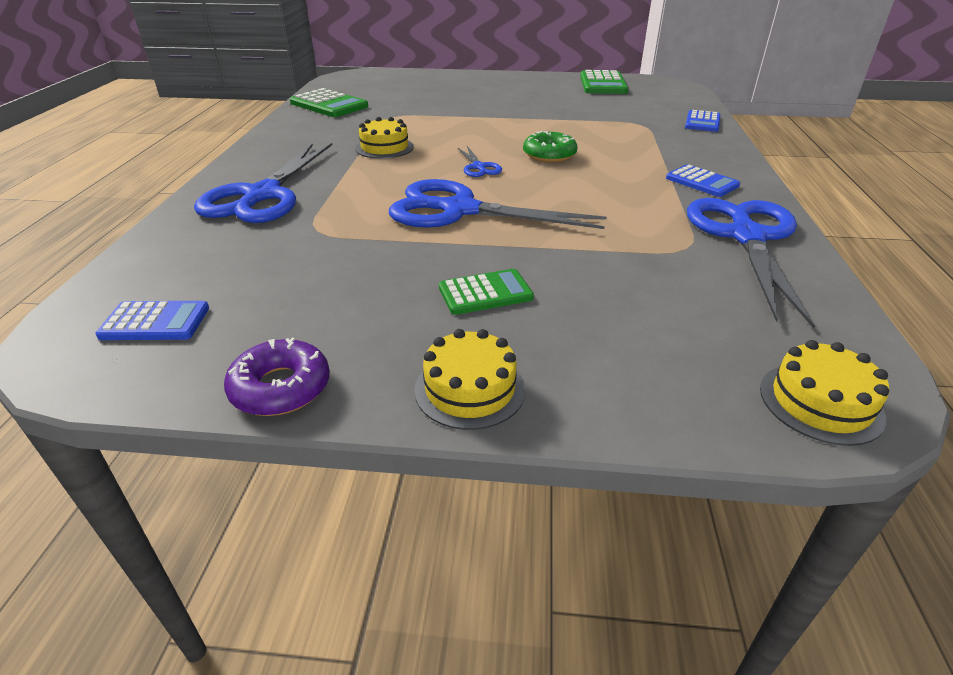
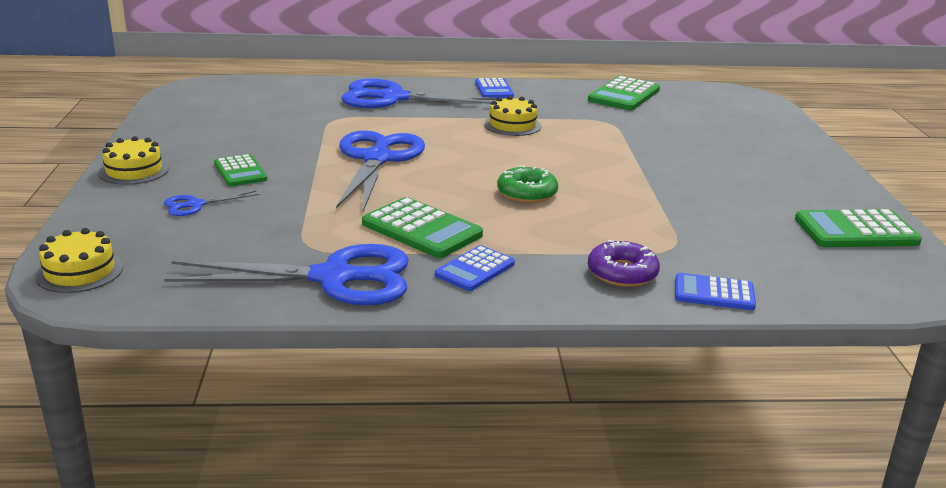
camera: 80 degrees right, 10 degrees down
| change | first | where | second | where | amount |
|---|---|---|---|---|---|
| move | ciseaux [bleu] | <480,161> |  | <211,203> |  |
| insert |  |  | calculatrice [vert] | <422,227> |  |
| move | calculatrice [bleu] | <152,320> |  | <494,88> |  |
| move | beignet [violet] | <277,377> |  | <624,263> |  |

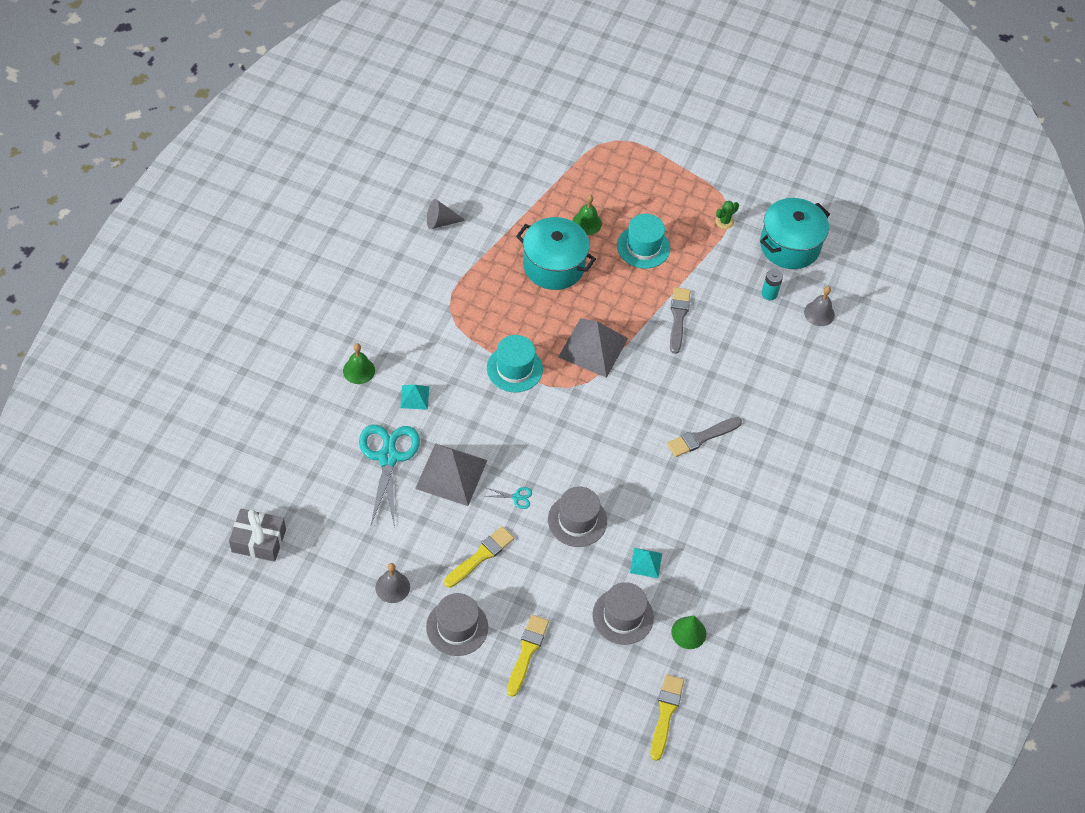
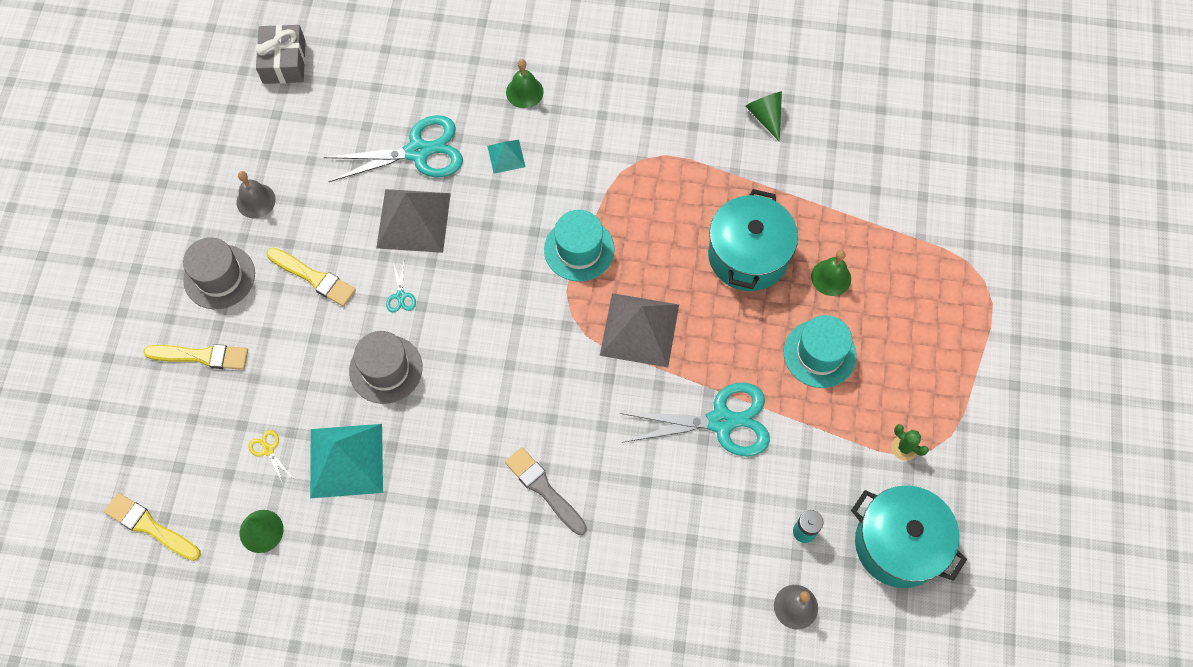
camera: 80 degrees right, 10 degrees up
| change | first | where | second | where | amount |
|---|---|---|---|---|---|
| rotate | pinceau [jaune] | <667,717> |  | <152,527> | 150 degrees counterclockwise |
| replace | chapeau [gris] | <623,613> | ciseaux [jaune] | <270,457> |  |
| resize | pyramide [turquoise] | <646,563> |  | <346,461> | x2.00 |
| replace | pinceau [gris] | <680,320> | ciseaux [turquoise] | <695,419> |  |
| recolor | cône [gris] | <446,214> | cône [vert] | <763,116> |  |

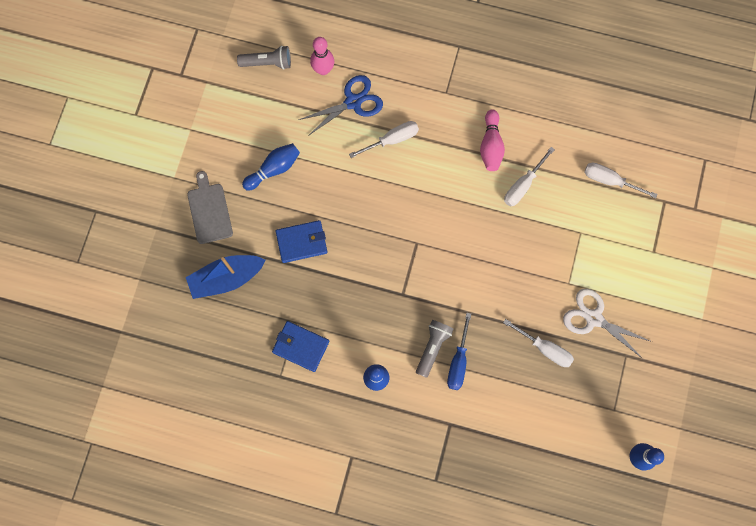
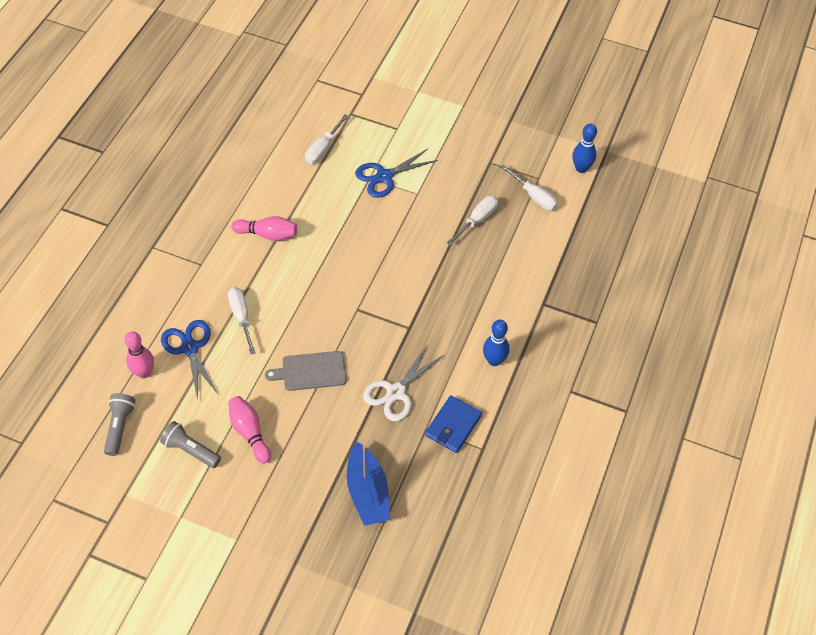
camera: 85 degrees left, 20 degrees down
| change | first | where | second | where | amount |
|---|---|---|---|---|---|
| move | lampe de poche [gris] | <435,349> |  | <190,444> |  |
| recolor | quille [bleu] | <271,167> | quille [rose] | <249,430> |  |
| move | planche à découper [gris] | <210,207> |  | <305,371> |  |
| insert |  |  | ciseaux [bleu] | <396,173> |  |
| move | ciseaux [blanc] | <607,323> |  | <403,383> |  |
| move | tournevis [blanc] | <529,176> |  | <529,187> |  |
| delete | portefeuille [bleu] | <302,241> |  |  |  |
| delete | tournevis [bleu] | <459,351> |  |  |  |

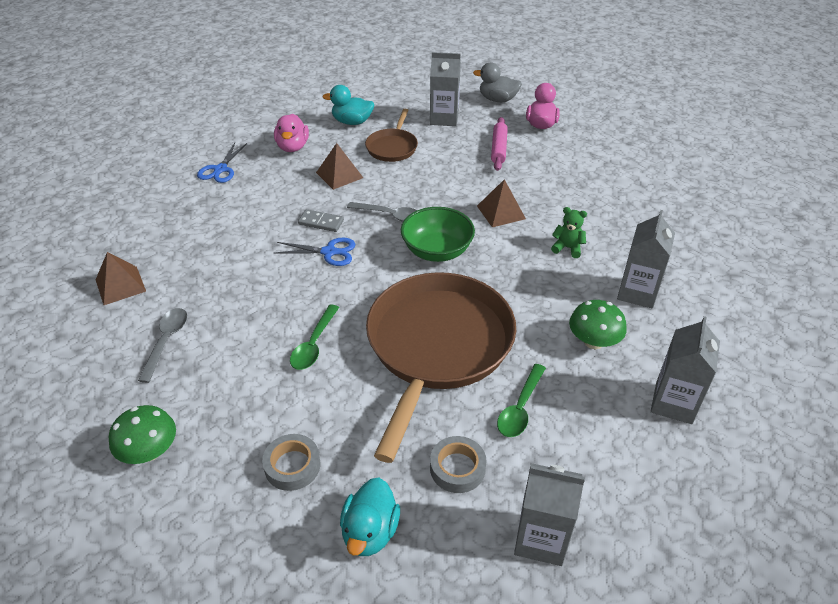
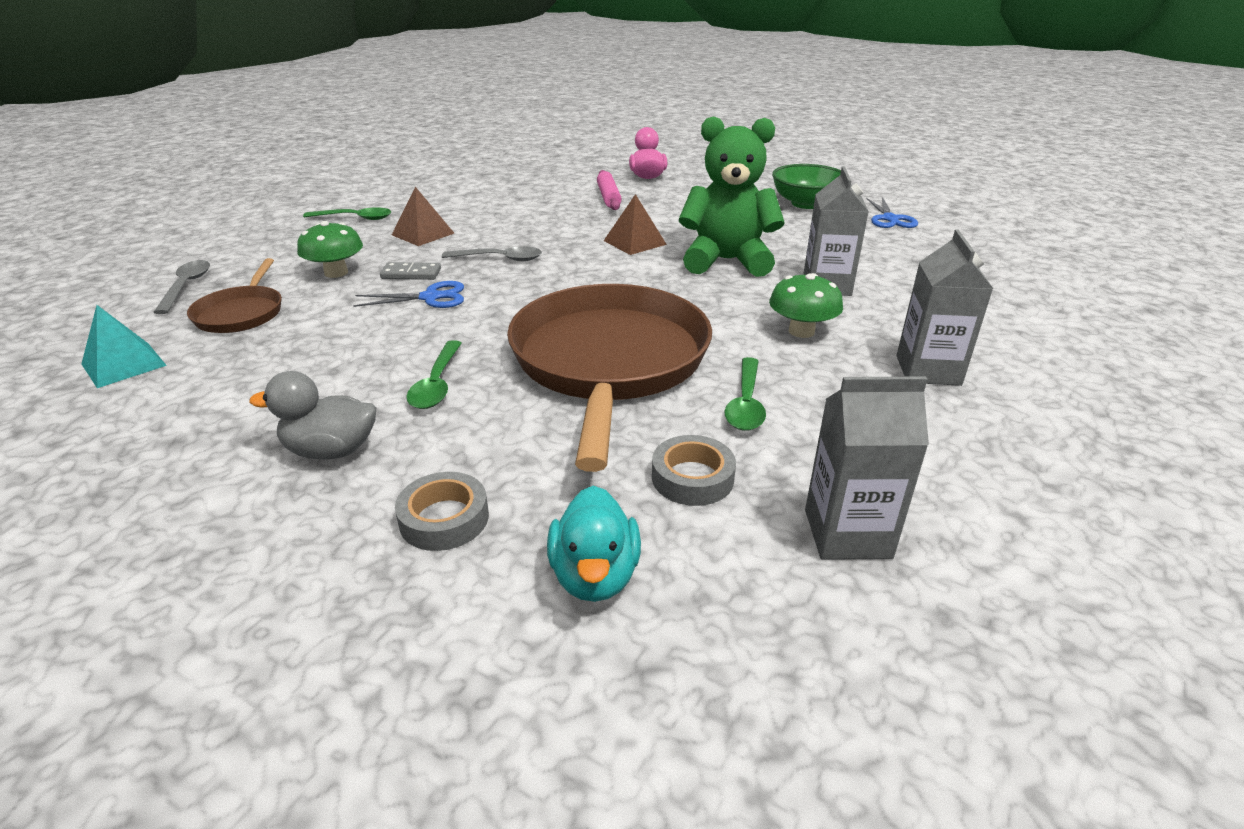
camera: 15 degrees left, 10 degrees down
| change | first | where | second | where | amount |
|---|---|---|---|---|---|
| recolor | pyramide [marron] | <121,278> | pyramide [turquoise] | <124,346> |  |
| move | cuillère [gris] | <162,345> |  | <181,287> |  |
| move | poêle [marron] | <391,135> |  | <234,295> |  |
| move | canard [gris] | <497,82> |  | <312,415> |  |
| move | champignon [vert] | <142,434> |  | <330,249> |  |
| replace | canard [rose] | <291,133> | cuillère [vert] | <347,213> |  |
| resize | ours en peluche [vert] | <569,232> |  | <732,197> | x2.39 |
| move | bol [vert] | <438,234> |  | <806,186> |  |
| move | ciseaux [bleu] | <222,163> |  | <892,212> |  |
| delete | canard [turquoise] | <348,105> |  |  |  |
| delete | brique de lait [gris] | <445,89> |  |  |  |

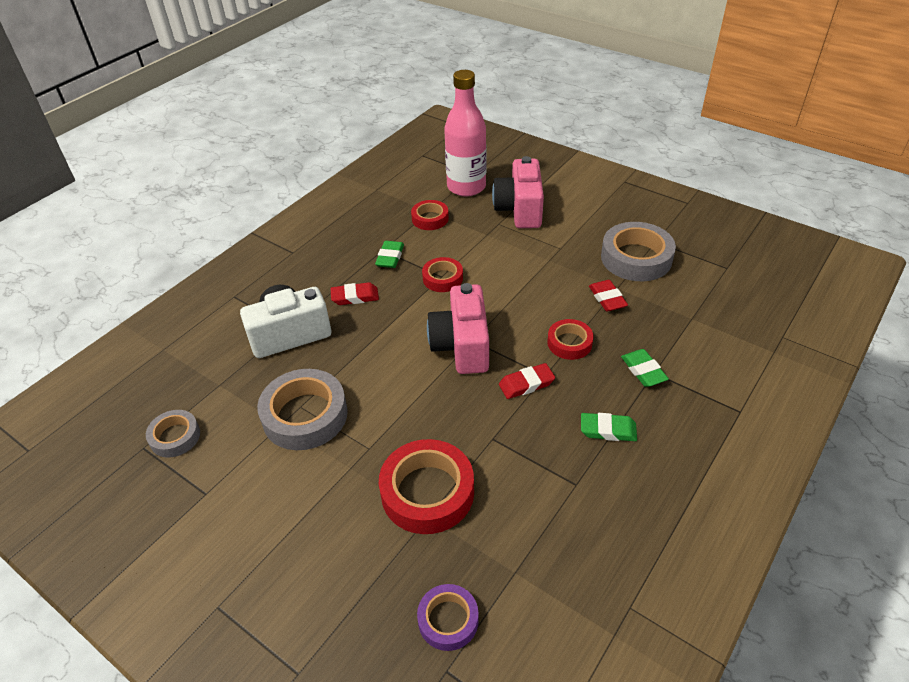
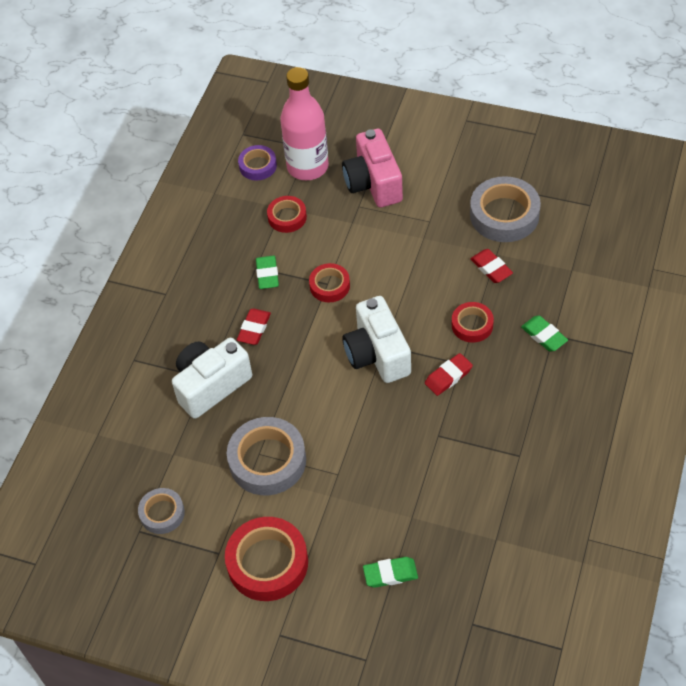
camera: 15 degrees left, 10 degrees up
| change | first | where | second | where | amount |
|---|---|---|---|---|---|
| move | ruban adhésif [rouge] | <426,486> |  | <266,559> |  |
| rotate | gomme [rouge] | <354,293> |  | <254,327> | 45 degrees counterclockwise |
| move | ruban adhésif [violet] | <448,617> |  | <257,163> |  |
| recolor | appareil photo [rose] | <458,328> | appareil photo [blanc] | <376,339> |  |
| move | gomme [vert] | <609,427> |  | <390,572> |  |

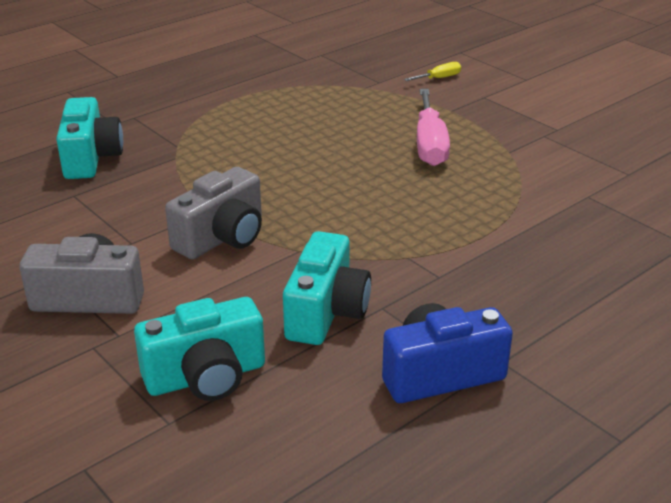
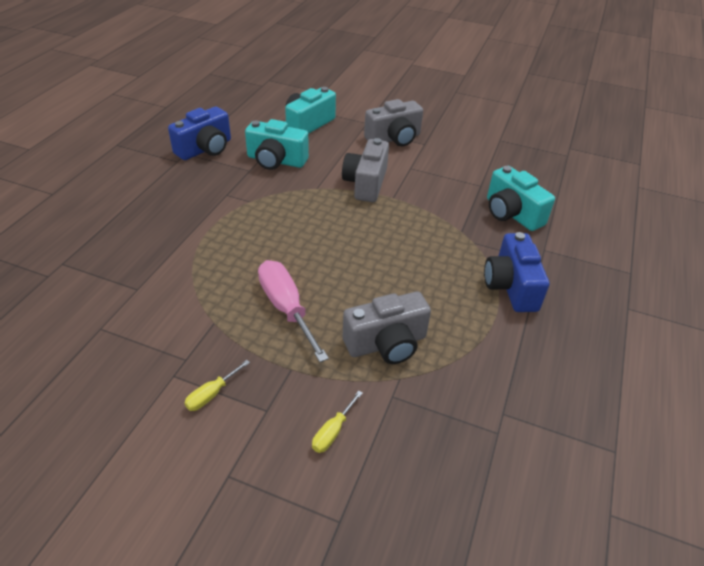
camera: 150 degrees right, 10 degrees up
| change | first | where | second | where | amount |
|---|---|---|---|---|---|
| insert |  |  | tournevis [jaune] | <217,385> |  |
| rotate | appareil photo [turquoise] | <327,288> |  | <277,144> | 60 degrees counterclockwise |
| insert |  |  | appareil photo [gris] | <386,328> |  |
| insert |  |  | appareil photo [bleu] | <517,272> |  |

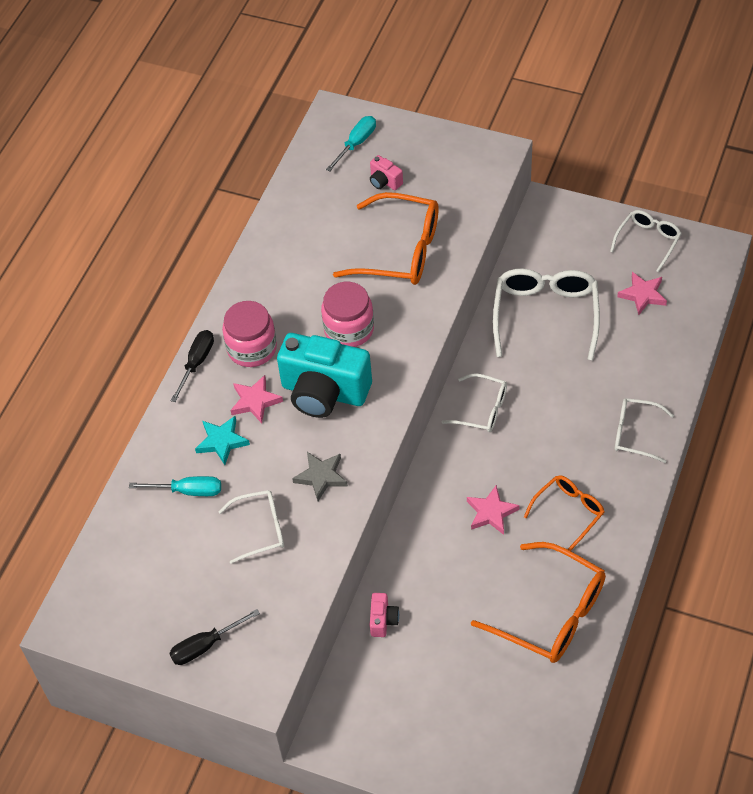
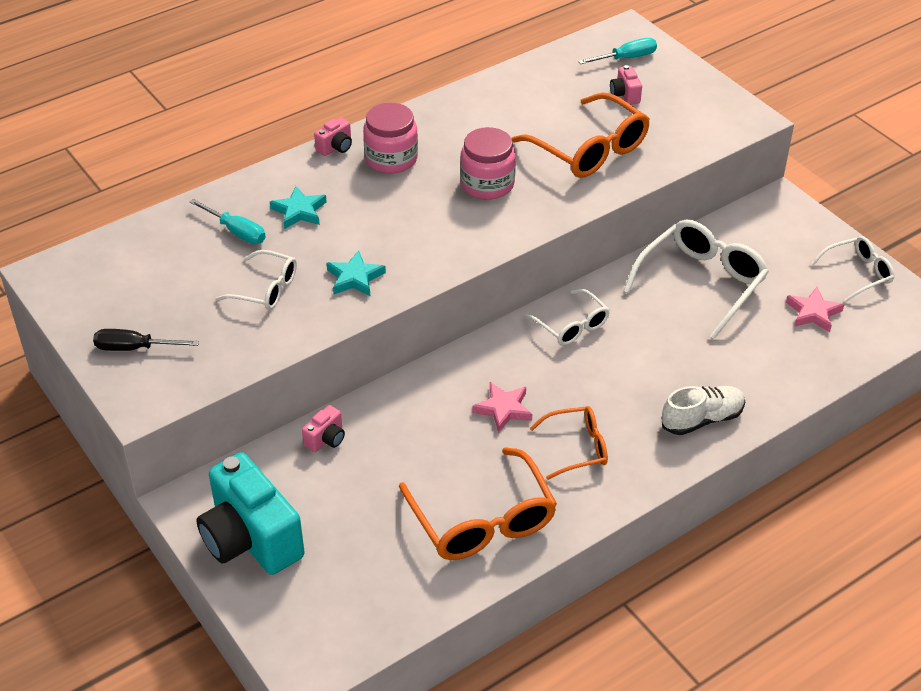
camera: 30 degrees right, 10 degrees down
| change | first | where | second | where | amount |
|---|---|---|---|---|---|
| move | appareil photo [turquoise] | <324,375> |  | <250,513> |  |
| replace | tournevis [noir] | <192,366> | appareil photo [rose] | <333,136> |  |
| recolor | étoile [gris] | <320,476> | étoile [turquoise] | <356,273> |  |
| replace | lunettes [blanc] | <644,430> | chaussure [blanc] | <703,410> |  |
| delete | étoile [rose] | <256,399> |  |  |  |

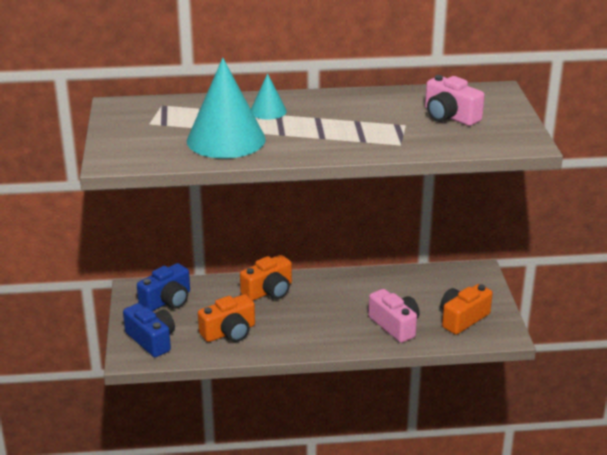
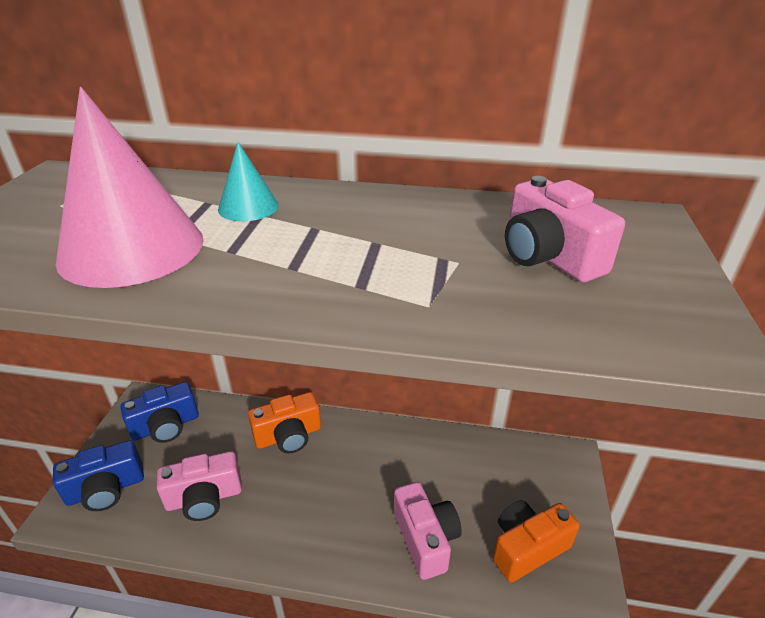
camera: 15 degrees right, 5 degrees up
| change | first | where | second | where | amount |
|---|---|---|---|---|---|
| rotate | appareil photo [bleu] | <149,330> |  | <98,475> | 90 degrees clockwise |
| recolor | cône [turquoise] | <226,108> | cône [rose] | <129,187> |  |
| recolor | appareil photo [orange] | <226,318> | appareil photo [rose] | <199,486> |  |

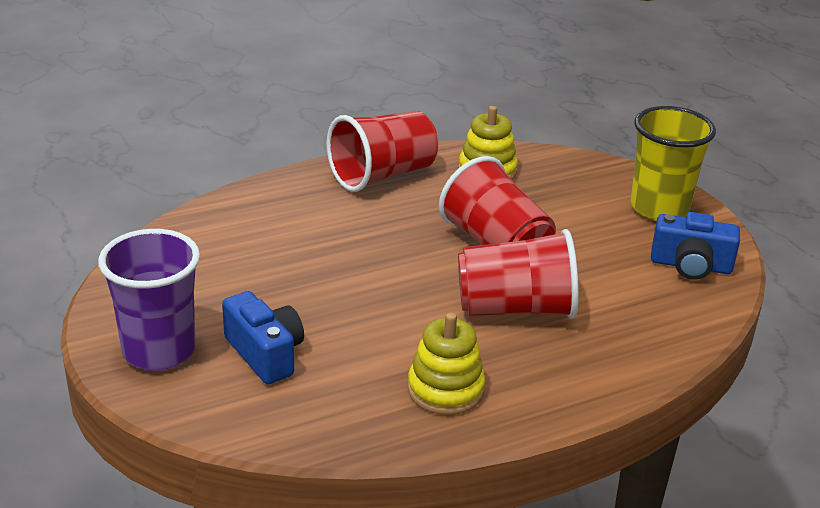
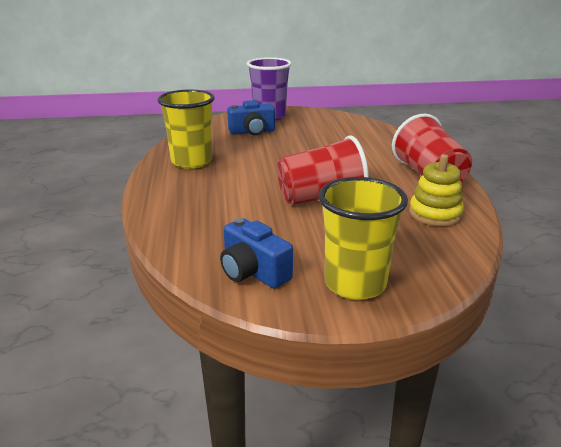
camera: 110 degrees right, 5 degrees down
| change | first | where | second | where | amount |
|---|---|---|---|---|---|
| replace | jouet à empiler [jaune] | <446,364> | gobelet [jaune] | <186,129> |  |
| rotate | appareil photo [bleu] | <695,246> |  | <256,253> | 75 degrees counterclockwise |
| delete | gobelet [rouge] | <518,274> |  |  |  |

